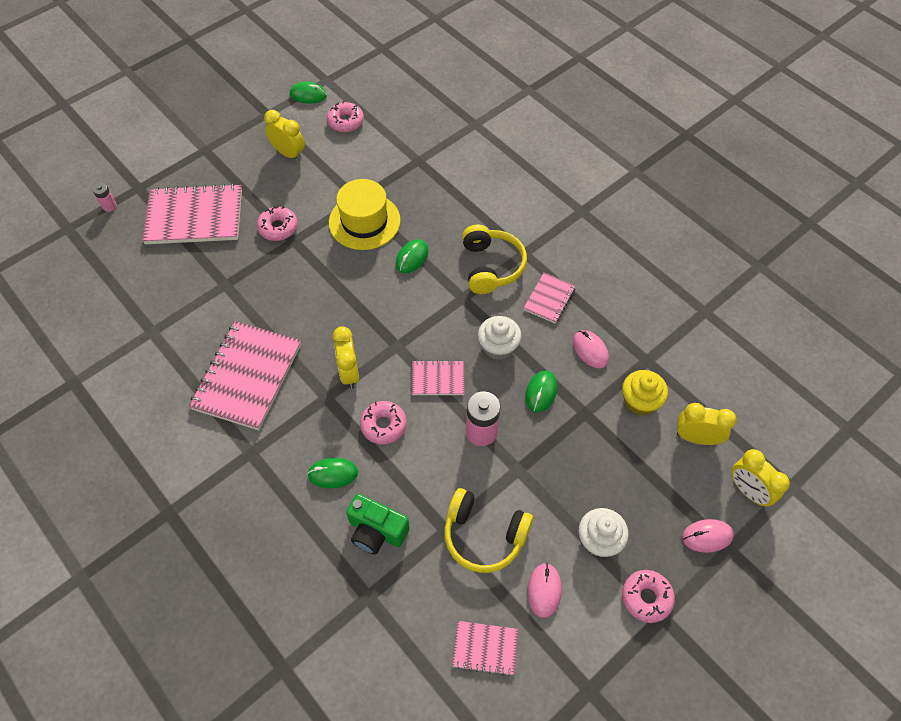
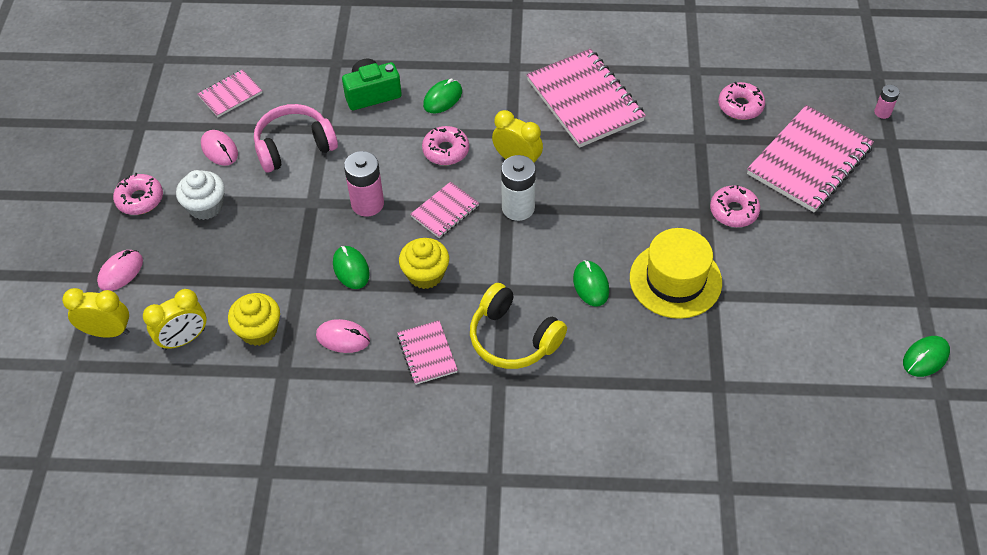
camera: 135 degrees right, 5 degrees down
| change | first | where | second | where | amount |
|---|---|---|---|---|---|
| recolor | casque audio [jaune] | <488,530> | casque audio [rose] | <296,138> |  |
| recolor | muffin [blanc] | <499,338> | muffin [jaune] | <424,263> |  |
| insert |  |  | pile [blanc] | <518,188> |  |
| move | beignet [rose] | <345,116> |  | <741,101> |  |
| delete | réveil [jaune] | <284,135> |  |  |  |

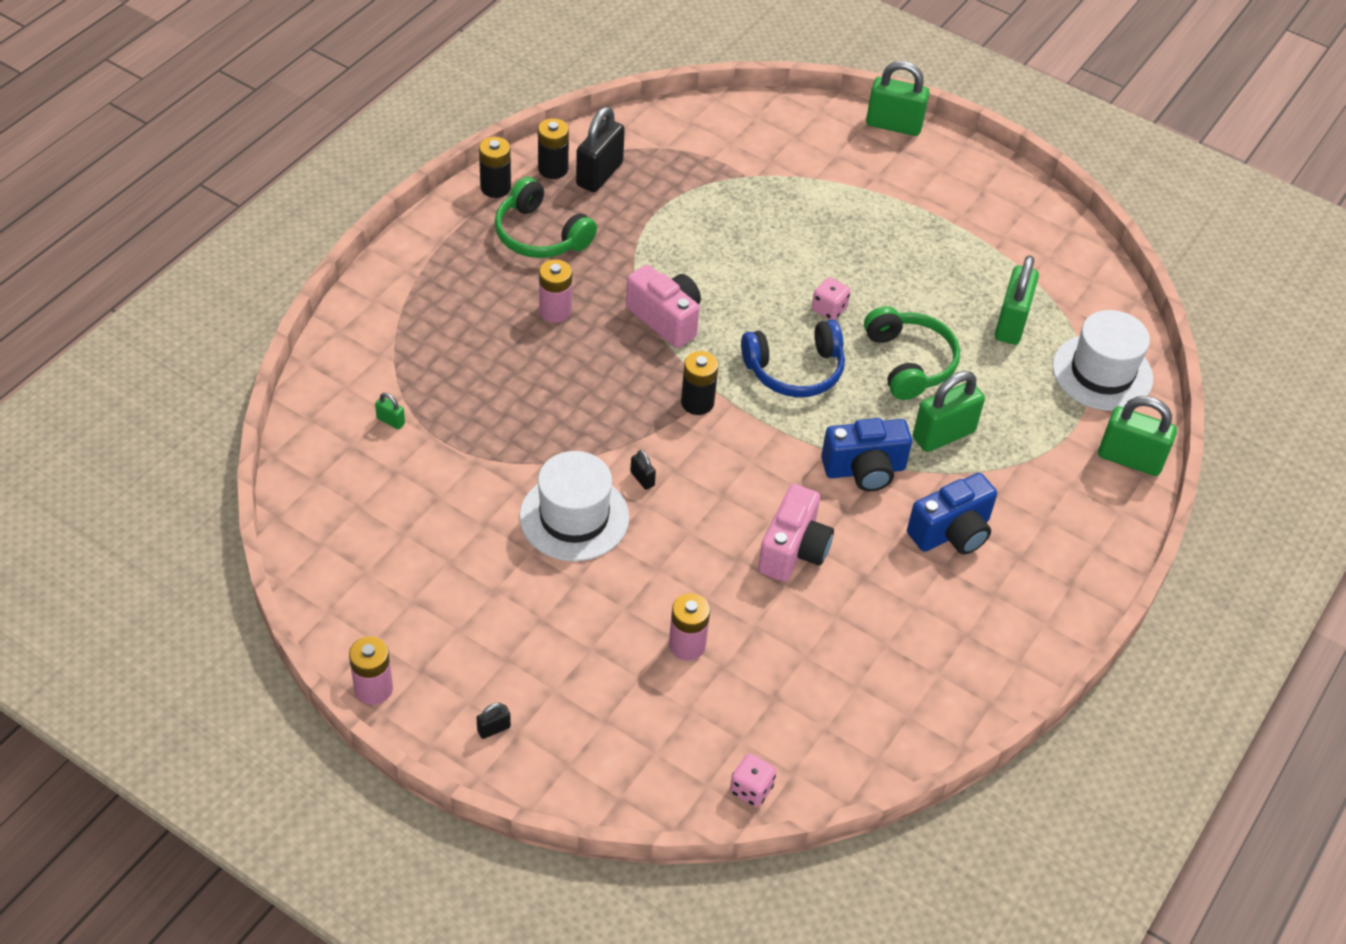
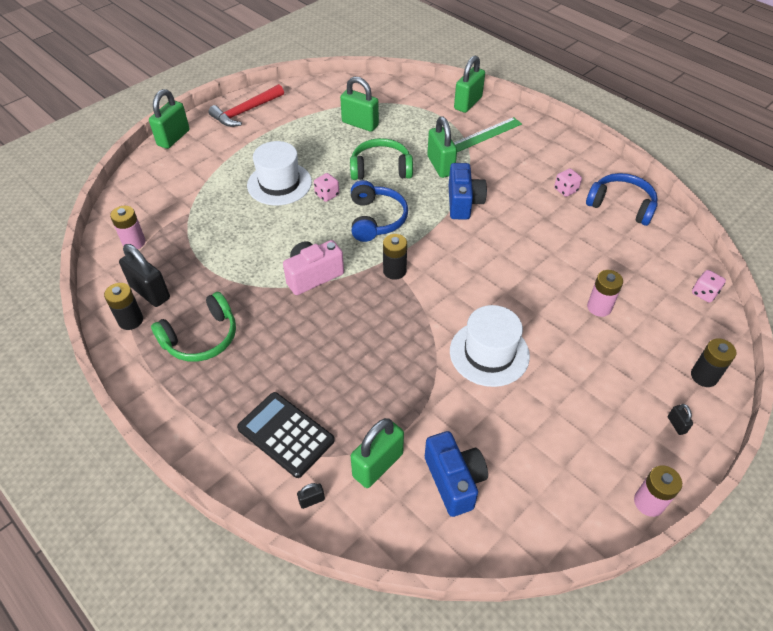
camera: 75 degrees left, 0 degrees up
| change | first | where | second | where | amount |
|---|---|---|---|---|---|
| move | pile [rose] | <555,291> |  | <128,227> |  |
| insert |  |  | marteau [rouge] | <246,105> |  |
| insert |  |  | calculatrice [noir] | <286,435> |  |
| move | chapeau [blanc] | <1102,360> |  | <279,173> |  |
| move | cadenas [noir] | <643,470> |  | <311,496> |  |
| resize | cadenas [vert] | <390,411> |  | <377,453> | x2.28 |
| move | appareil photo [bleu] | <952,514> |  | <456,474> |  |
| insert |  |  | règle [vert] | <488,134> |  |
| insert |  |  | dé [rose] | <568,182> |  |
| insert |  |  | casque audio [bleu] | <622,199> |  |
| move | pile [noir] | <495,167> |  | <713,362> |  |
| delete | appareil photo [rose] | <796,533> |  |  |  |

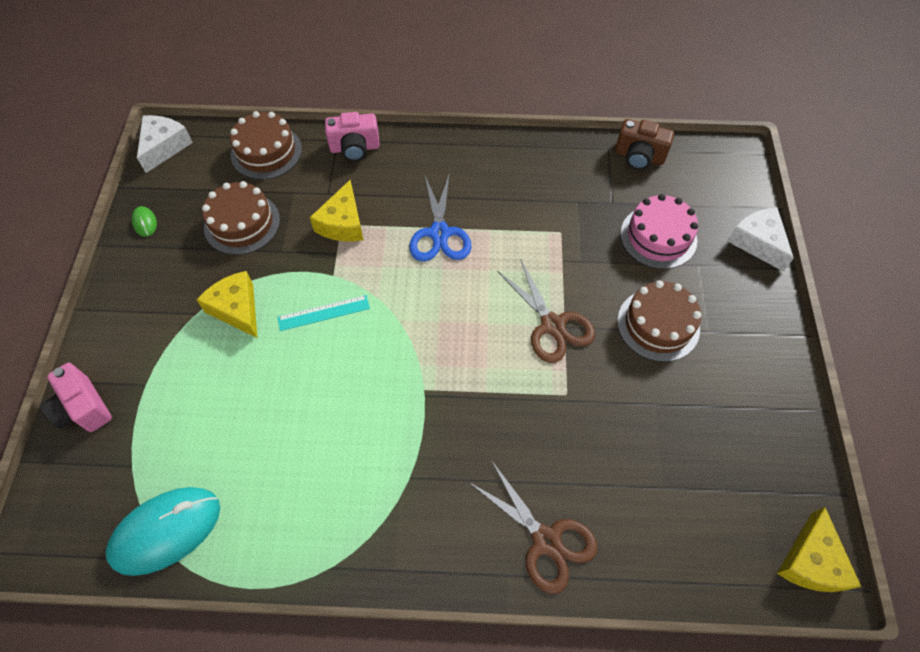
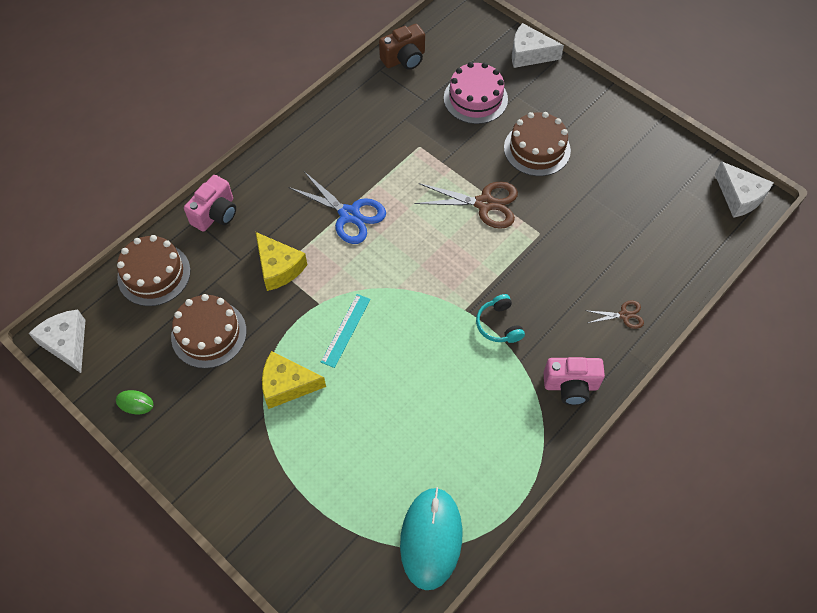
camera: 50 degrees left, 0 degrees up
| change | first | where | second | where | amount |
|---|---|---|---|---|---|
| insert |  |  | casque audio [turquoise] | <500,318> |  |
| move | appareil photo [rose] | <76,397> |  | <574,381> |  |
| resize | ciseaux [marron] | <533,527> |  | <614,314> | x0.53 |
| recolor | fromage [jaune] | <819,549> | fromage [blanc] | <744,189> |  |

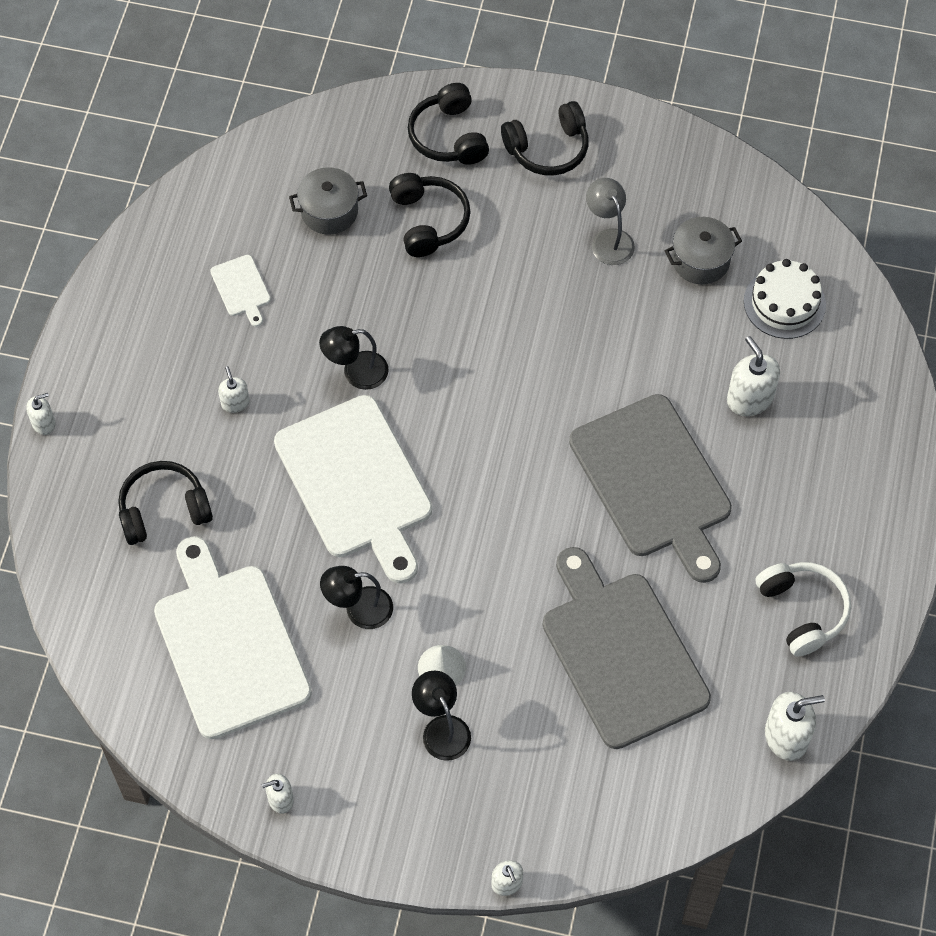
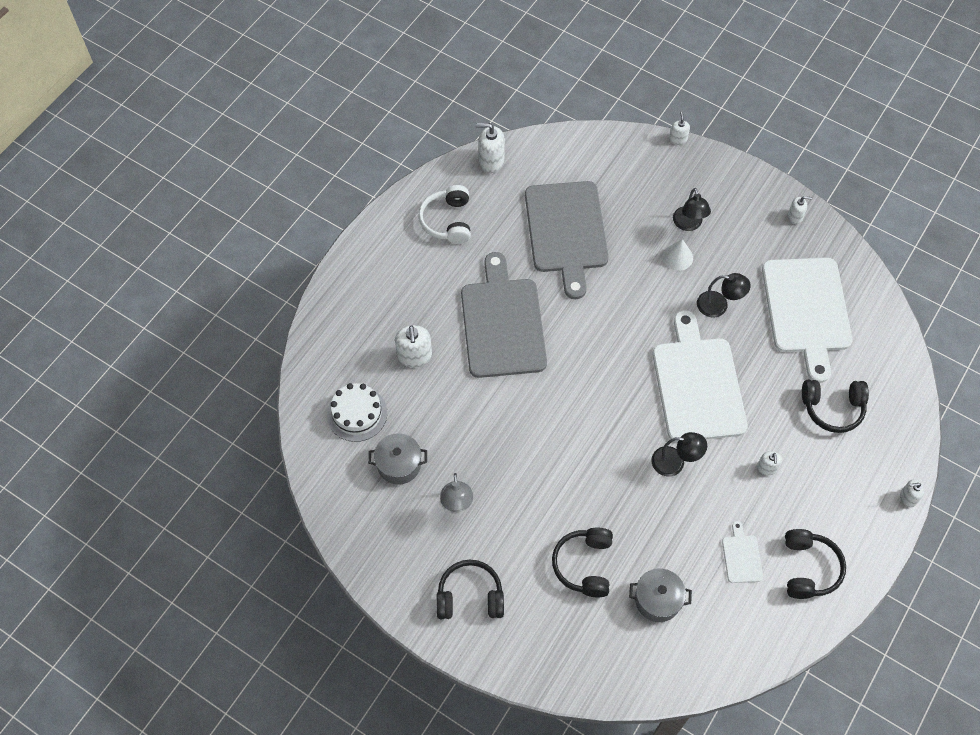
camera: 160 degrees left, 0 degrees up
| change | first | where | second | where | amount |
|---|---|---|---|---|---|
| move | casque audio [noir] | <448,124> |  | <815,564> |  |

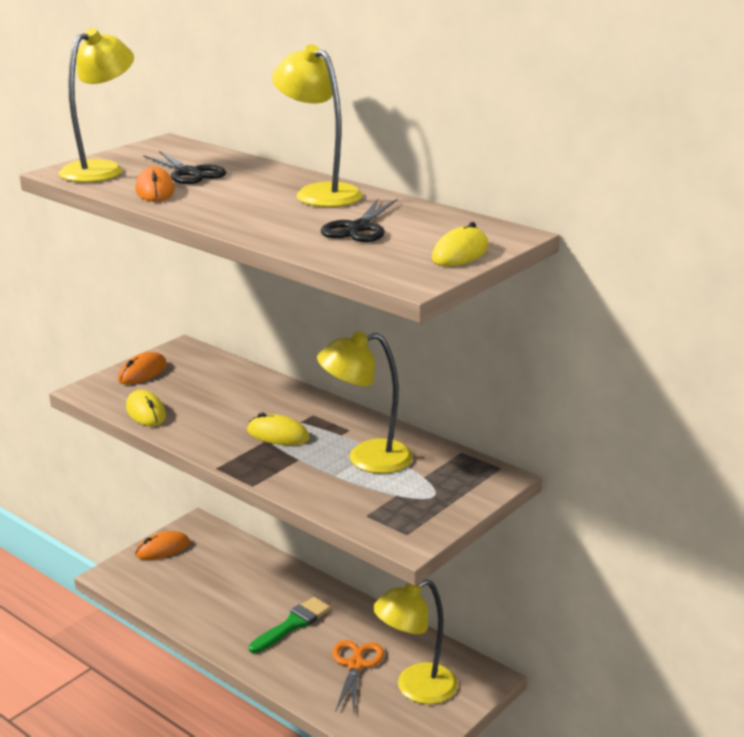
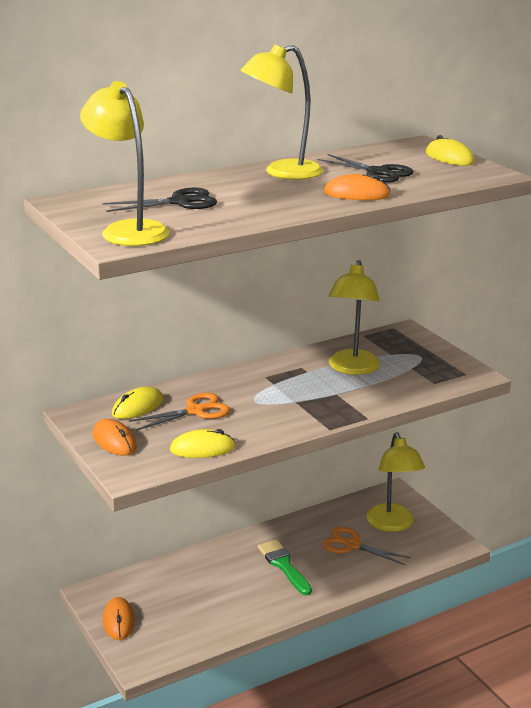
camera: 70 degrees left, 0 degrees up
| change | first | where | second | where | amount |
|---|---|---|---|---|---|
| move | souris [jaune] | <278,428> |  | <137,403> |  |
| insert |  |  | ciseaux [orange] | <179,412> |  |
| move | souris [orange] | <154,184> |  | <357,187> |  |

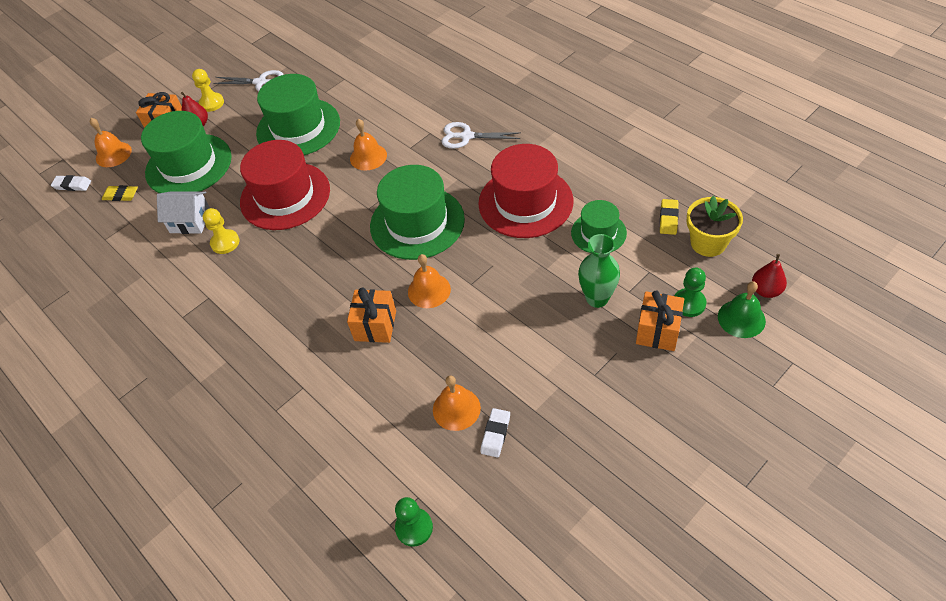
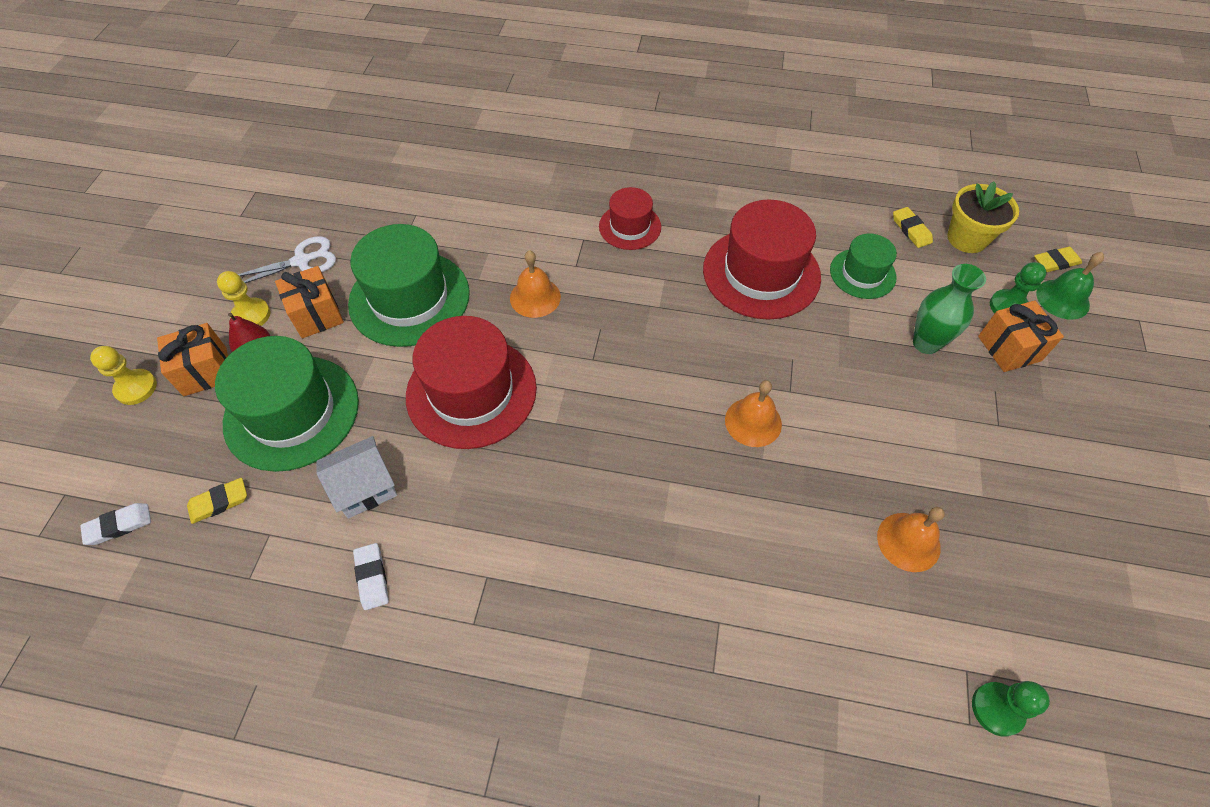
camera: 40 degrees left, 5 degrees up
| change | first | where | second | where | amount |
|---|---|---|---|---|---|
| move | pion [jaune] | <221,231> |  | <123,375> |  |
| move | cadeau [orange] | <371,315> |  | <309,302> |  |
| move | gomme [blanc] | <495,433> |  | <371,576> |  |
| replace | ciseaux [blanc] | <481,135> | chapeau [rouge] | <630,218> |  |
| replace | poire [rouge] | <769,276> | gomme [jaune] | <1058,259> |  |
| delete | cloche [orange] | <111,142> |  |  |  |
| delete | chapeau [vert] | <417,212> |  |  |  |

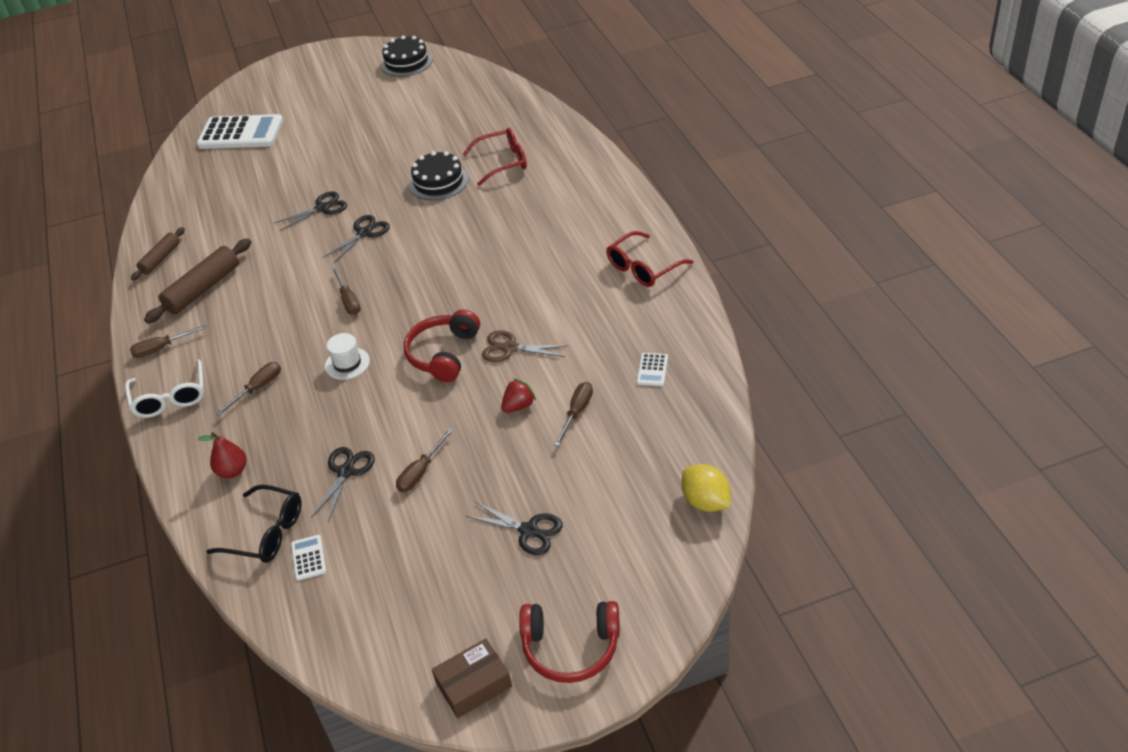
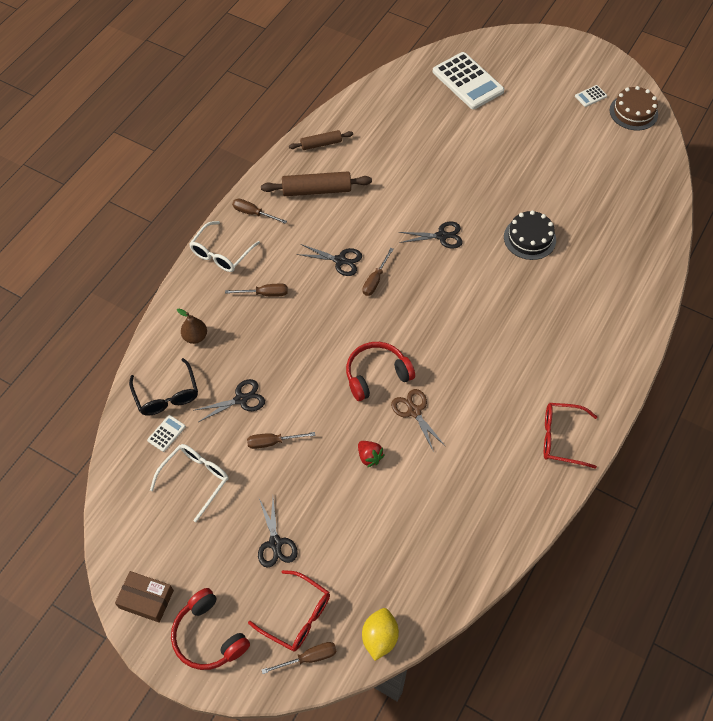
camera: 45 degrees right, 15 degrees up
| change | first | where | second | where | amount |
|---|---|---|---|---|---|
| insert |  |  | lunettes [blanc] | <189,483> |  |
| recolor | poire [rouge] | <222,455> | poire [marron] | <192,326> |  |
| move | lunettes [rouge] | <495,157> |  | <289,611> |  |
| move | tournevis [marron] | <573,414> |  | <299,658> |  |
| move | ciseaux [noir] | <310,211> |  | <329,260> |  |
| rotate | fraise [rouge] | <518,396> |  | <371,454> | 45 degrees clockwise |
| move | calculatrice [blanc] | <652,369> |  | <591,96> |  |
| recolor | gâteau [noir] | <406,56> | gâteau [marron] | <634,108> |  |
| delete | chapeau [blanc] | <347,356> |  |  |  |

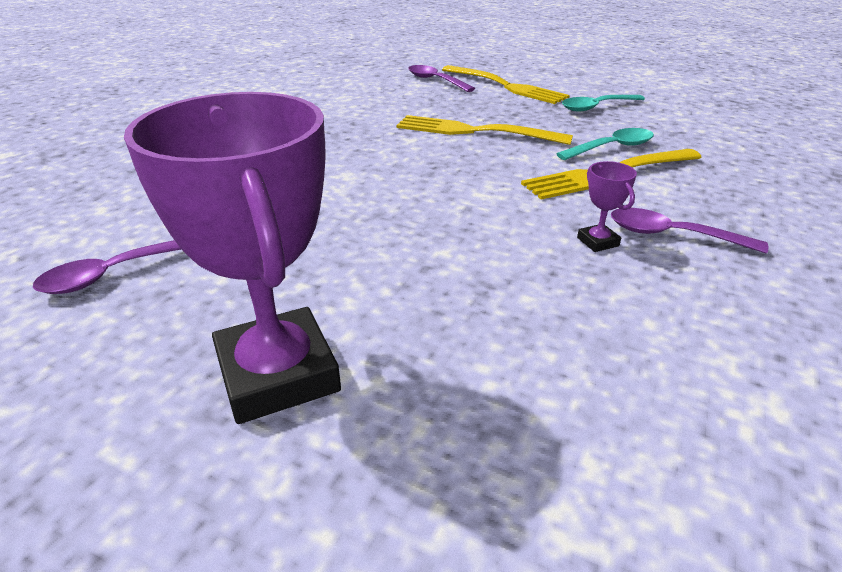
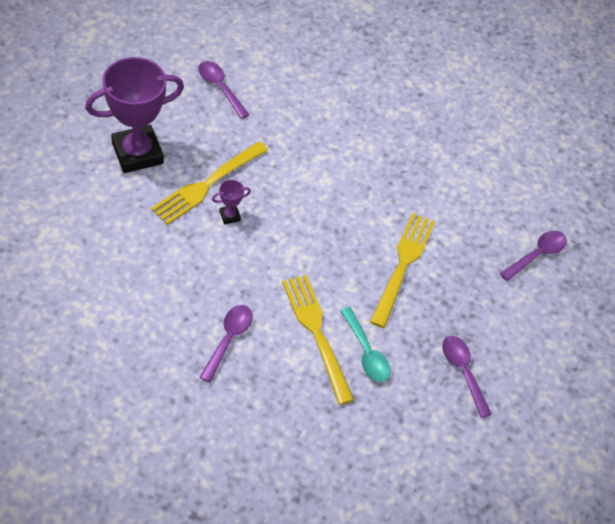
camera: 85 degrees right, 20 degrees up
| change | first | where | second | where | amount |
|---|---|---|---|---|---|
| move | fourchette [jaune] | <506,84> |  | <209,183> |  |
| move | trophée [violet] | <607,206> |  | <231,202> |  |
| recolor | cuillère [turquoise] | <603,103> | cuillère [violet] | <467,377> |  |

